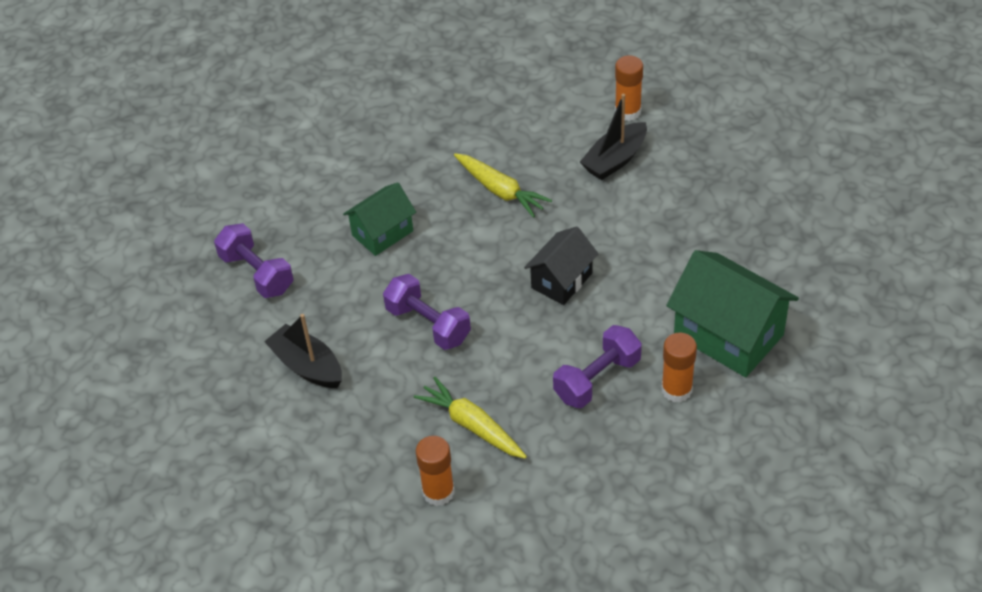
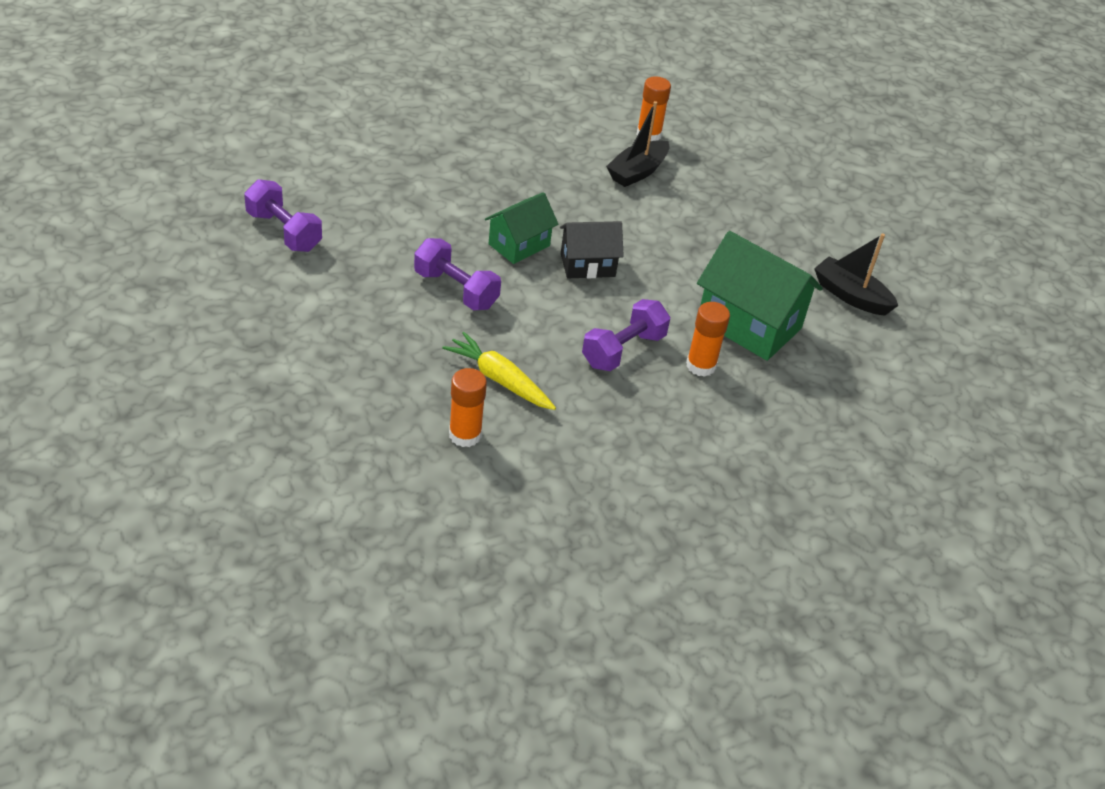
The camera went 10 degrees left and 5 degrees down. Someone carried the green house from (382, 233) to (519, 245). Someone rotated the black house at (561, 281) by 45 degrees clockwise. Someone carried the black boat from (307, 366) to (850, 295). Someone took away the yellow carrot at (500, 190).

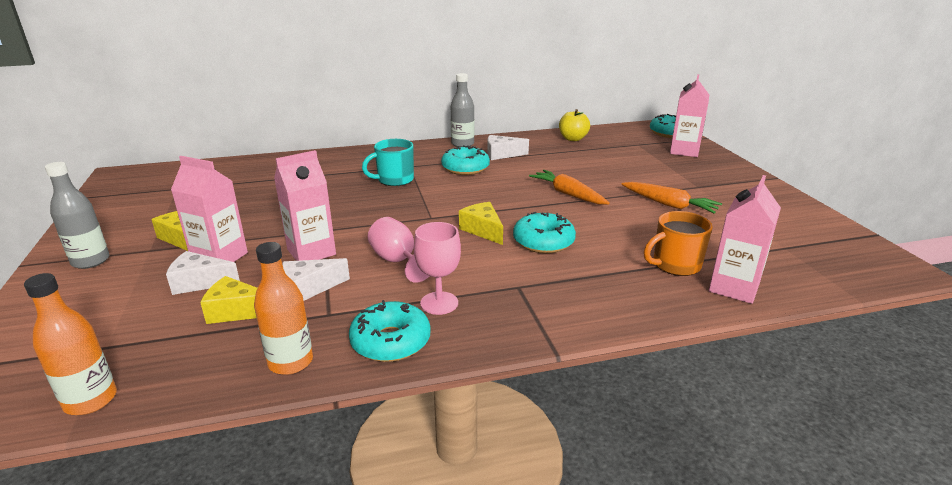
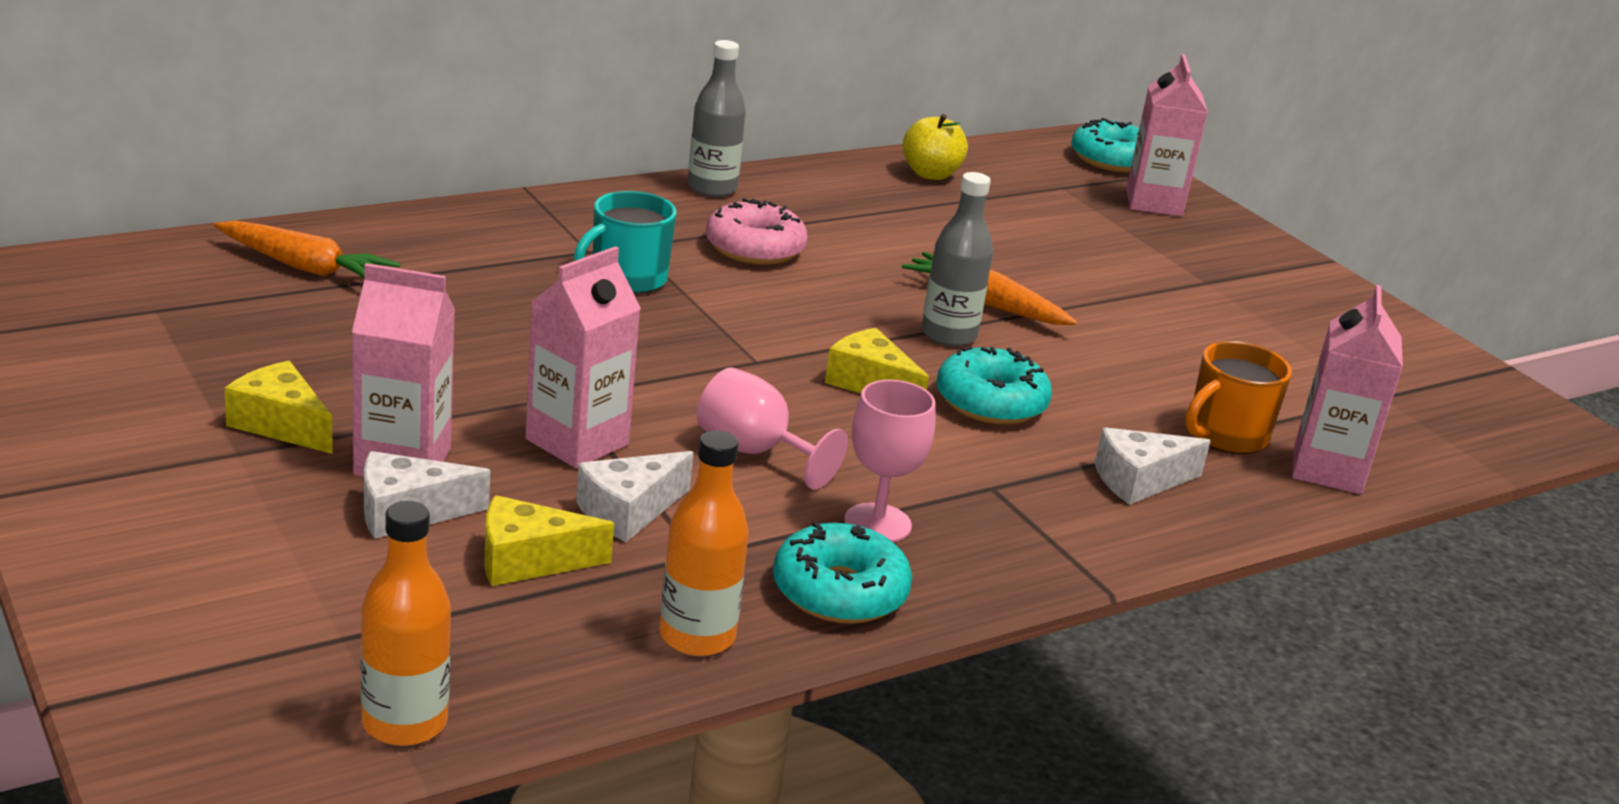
The camera went 20 degrees left and 0 degrees up. Someone carried the orange carrot from (669, 204) to (305, 267). Someone repainted the turquoise donut at (465, 168), which became the pink donut at (755, 248). Someone carried the grey bottle from (90, 261) to (948, 335). Someone carried the white cheese from (501, 154) to (1139, 481).

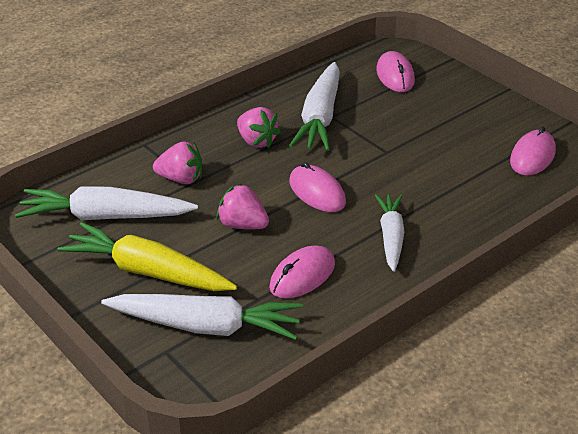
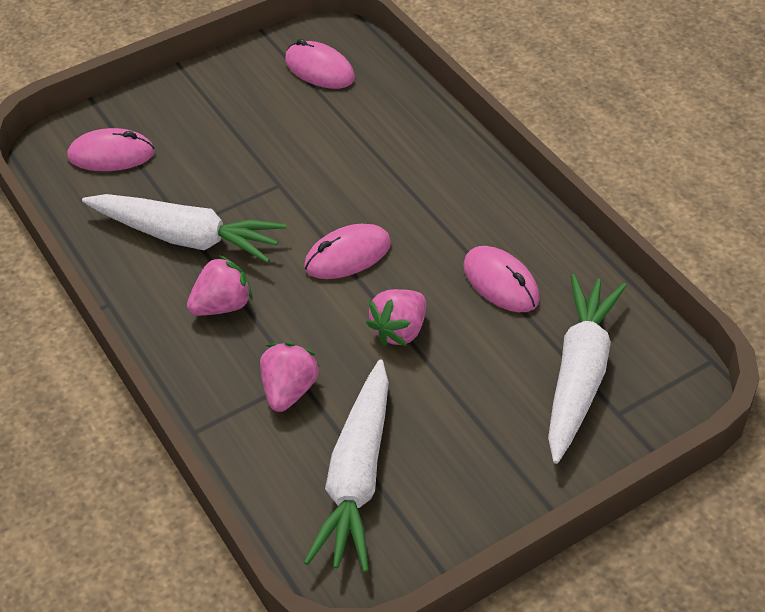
The camera went 80 degrees left and 10 degrees up. Someone took away the yellow carrot at (147, 272). Someone took away the white carrot at (391, 237).

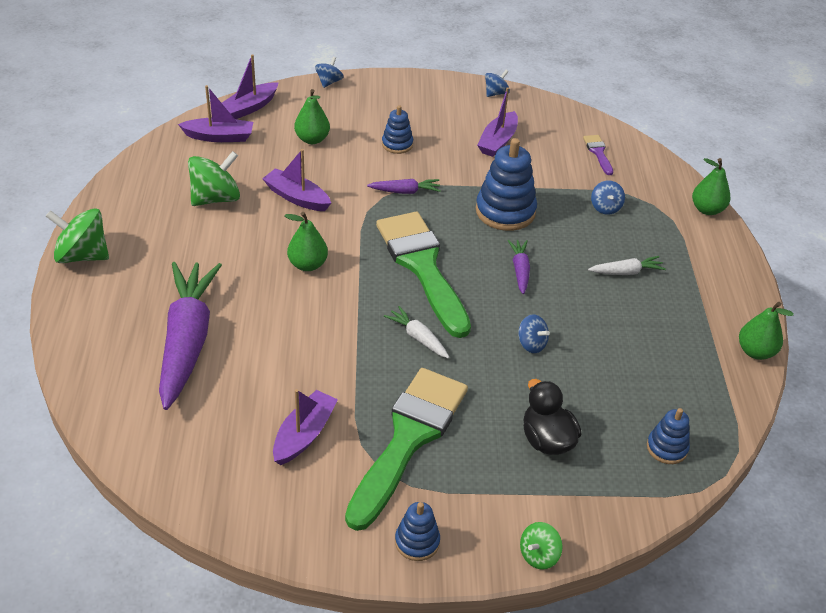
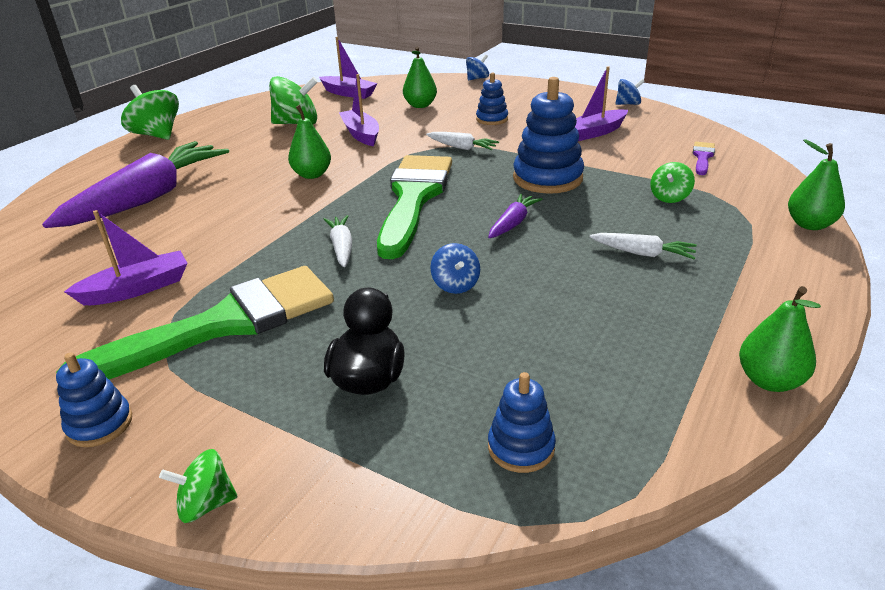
The camera went 35 degrees right and 10 degrees down. Someone repainted the purple carrot at (405, 191), which became the white carrot at (462, 147). Someone repainted the blue spinning top at (605, 207), which became the green spinning top at (669, 197). Someone took away the purple boat at (249, 108).

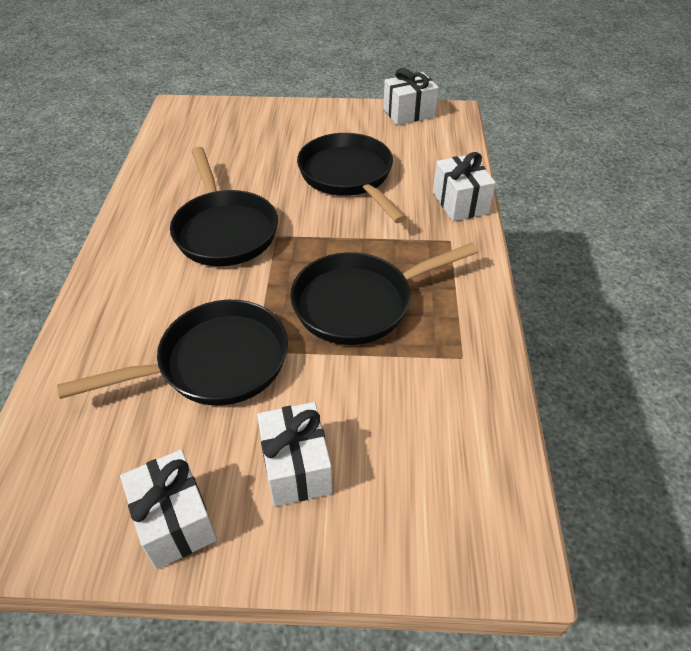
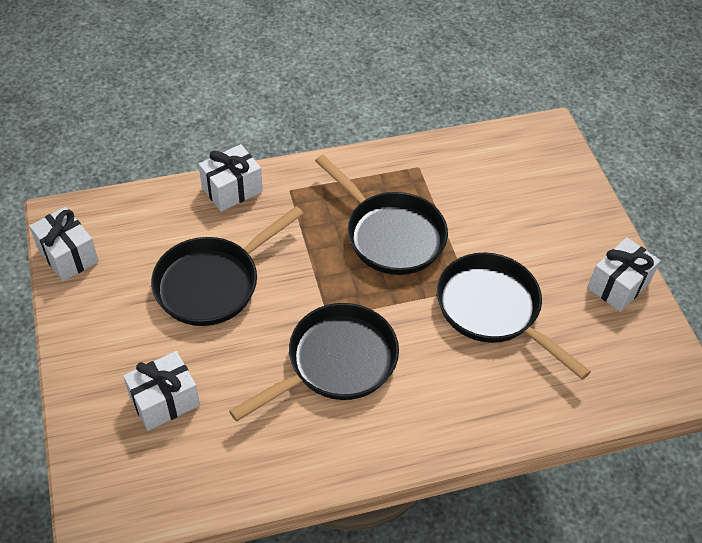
The camera went 110 degrees left and 5 degrees up. Someone carried the white gift from (296, 467) to (164, 401).

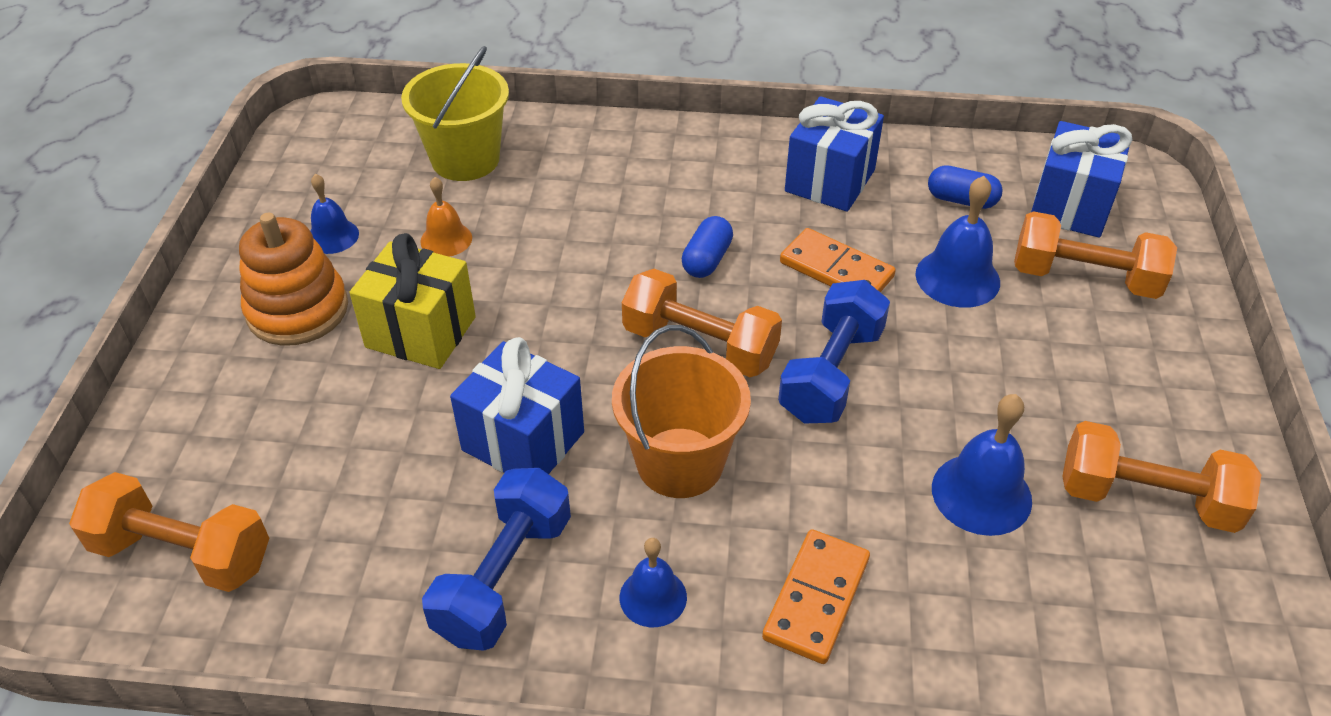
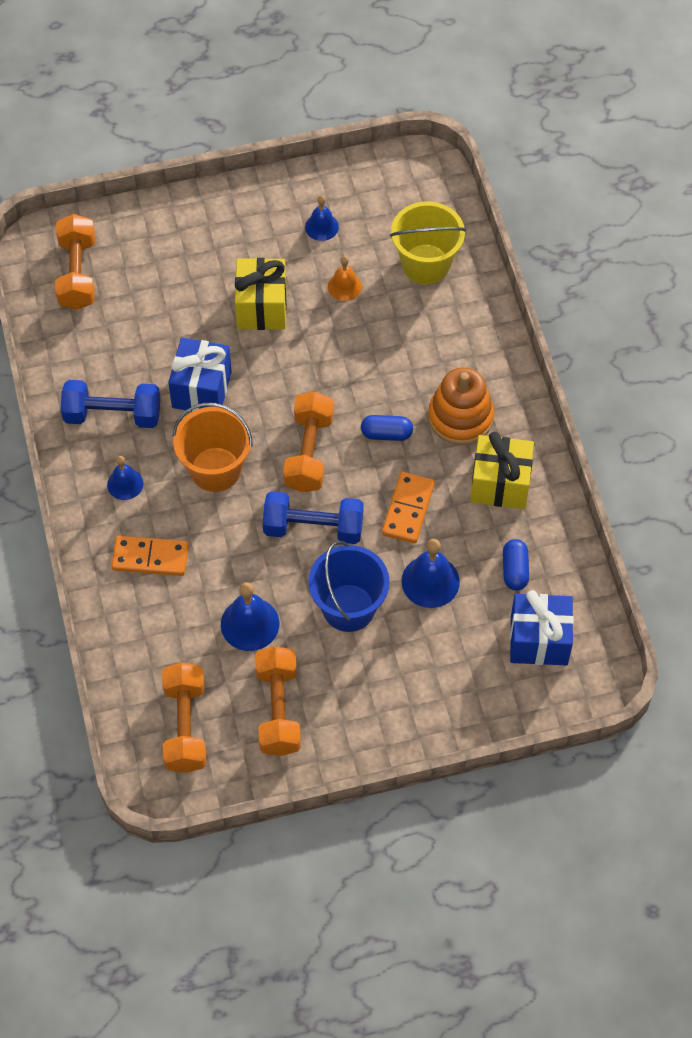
The camera went 70 degrees right and 15 degrees up. Someone carried the orange dumbbell from (1084, 278) to (185, 726). Someone put down the blue bucket at (348, 608). Someone carried the orange stacking toy from (297, 310) to (460, 417). Someone repainted the blue gift at (830, 181), which became the yellow gift at (500, 484).

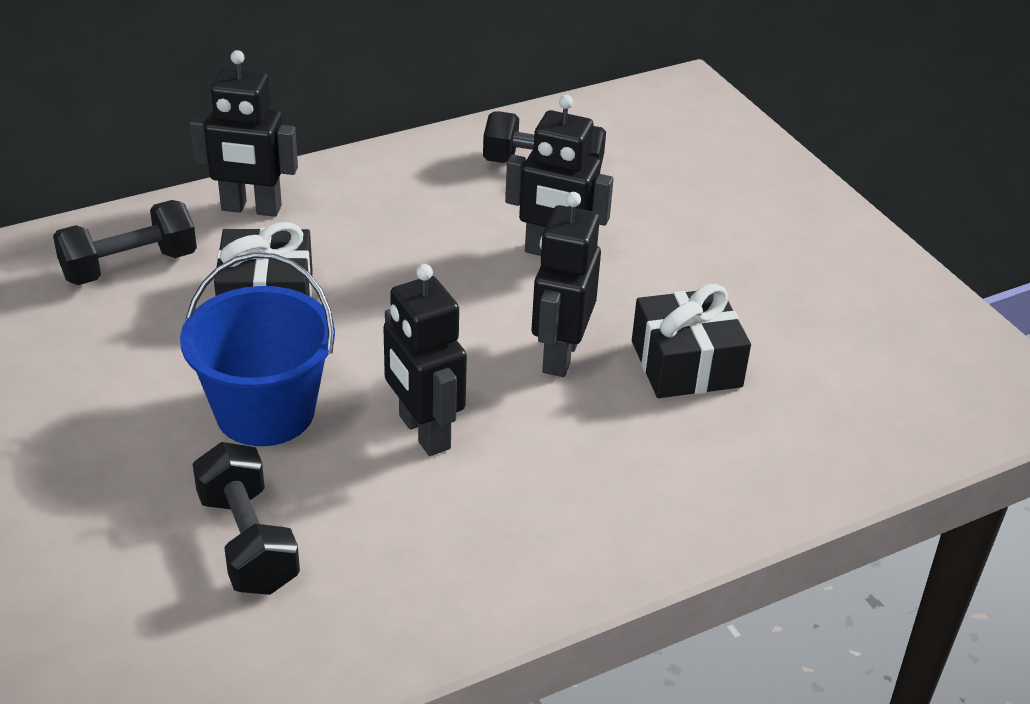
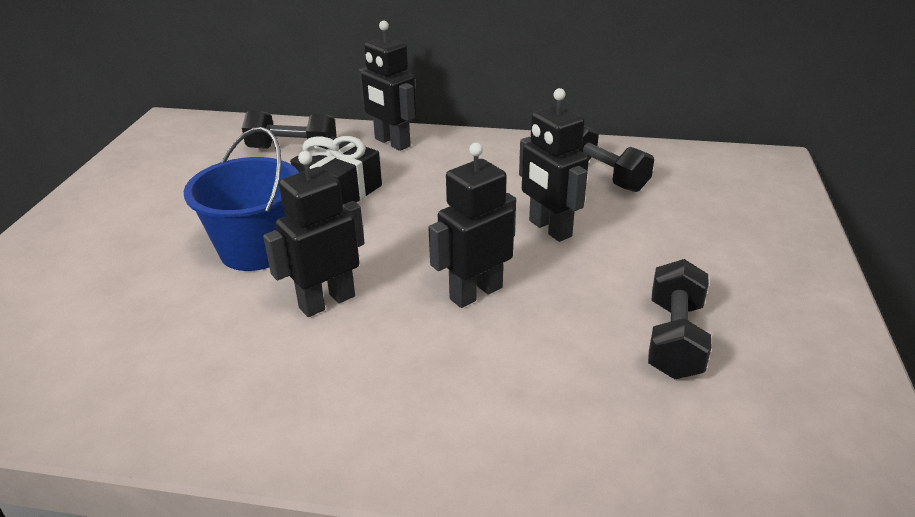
The camera went 40 degrees right and 5 degrees down. Someone rotated the black robot at (423, 432) by 45 degrees clockwise. Someone carried the black dumbbell from (248, 542) to (674, 339). Someone took away the black gift at (686, 364).

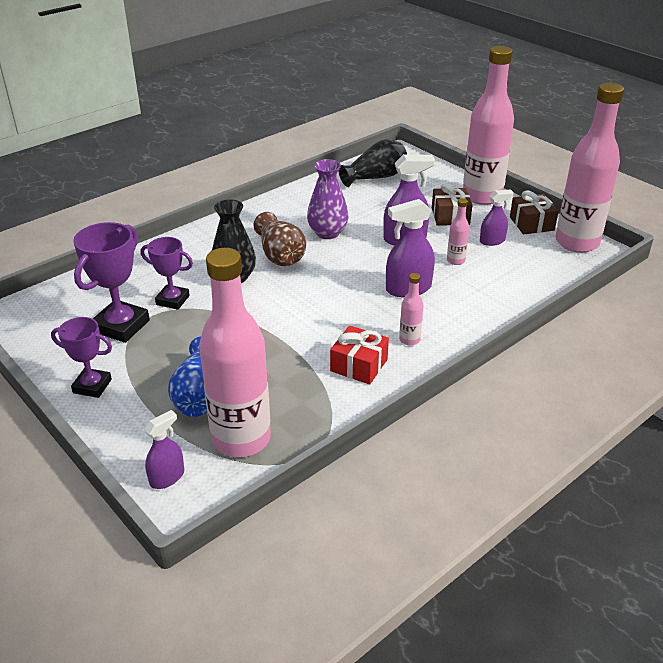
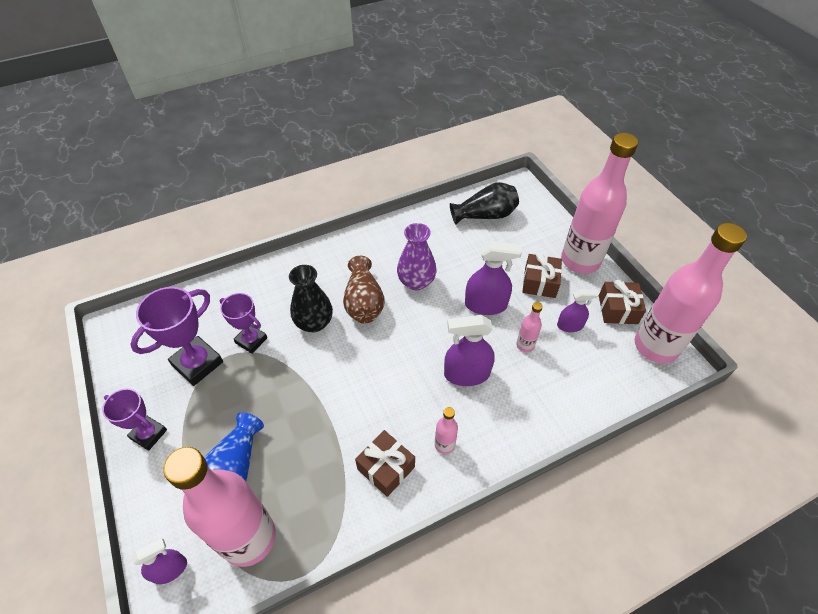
The camera went 15 degrees right and 15 degrees up. Someone repainted the red gift at (359, 365), which became the brown gift at (386, 468).

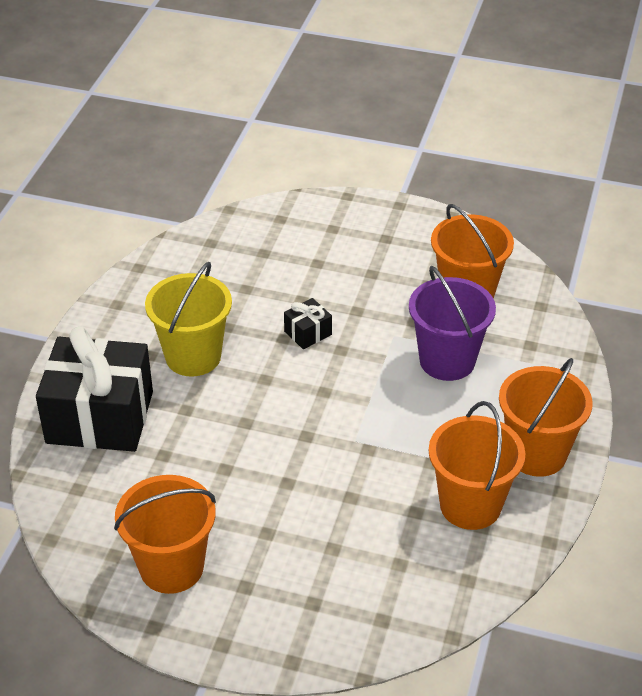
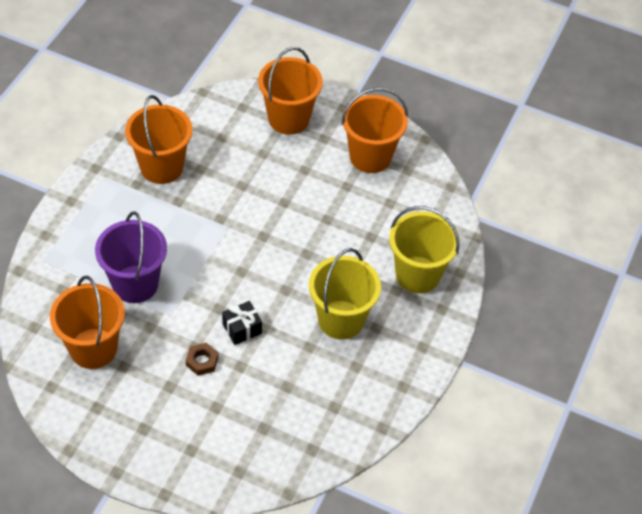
The camera went 175 degrees left and 10 degrees up. Someone put down the brown nut at (202, 361). Someone carried the orange bucket from (536, 454) to (289, 119). Someone swapped the black gift at (100, 417) for the yellow bucket at (417, 275).

